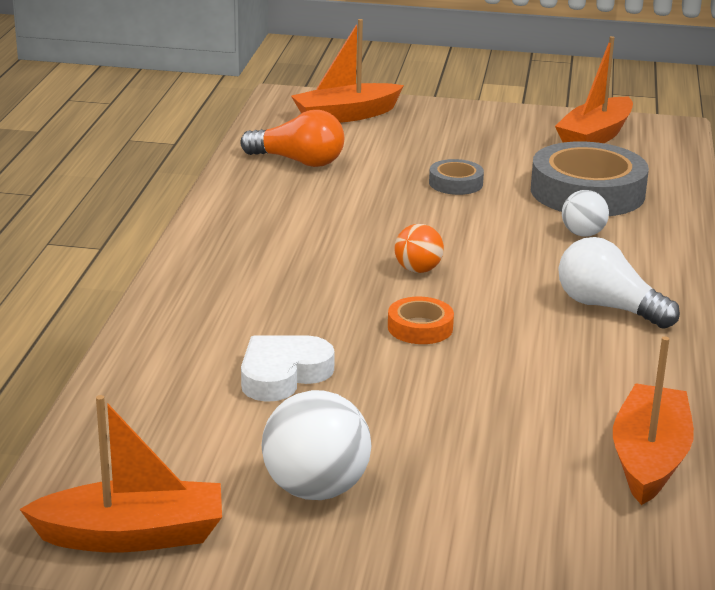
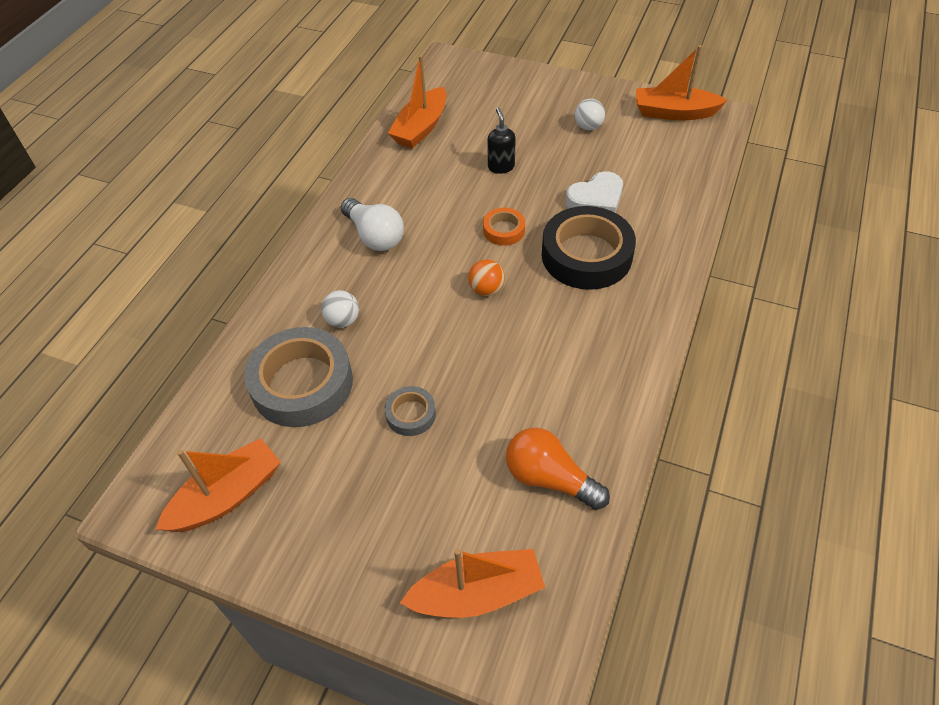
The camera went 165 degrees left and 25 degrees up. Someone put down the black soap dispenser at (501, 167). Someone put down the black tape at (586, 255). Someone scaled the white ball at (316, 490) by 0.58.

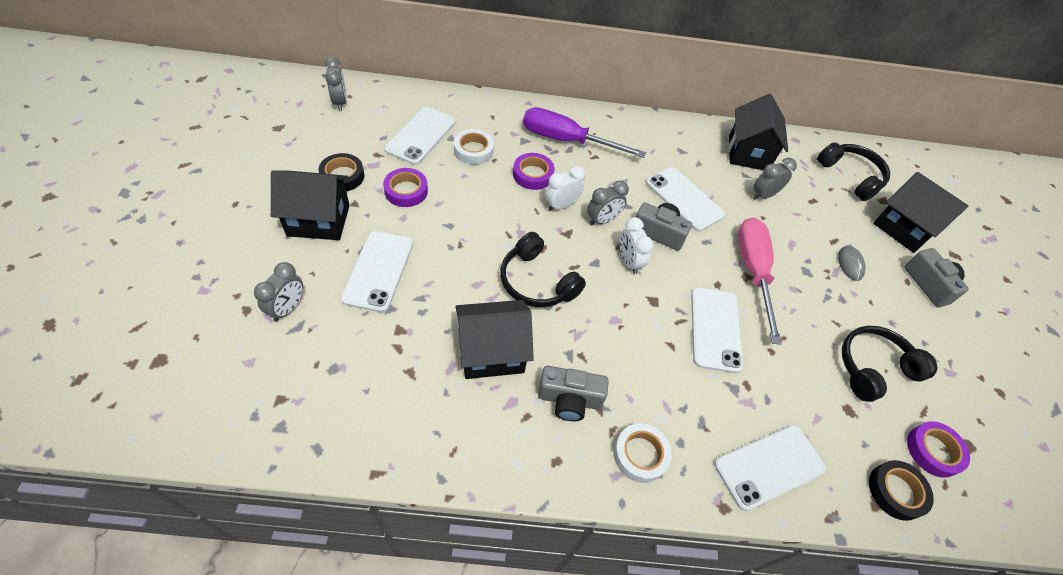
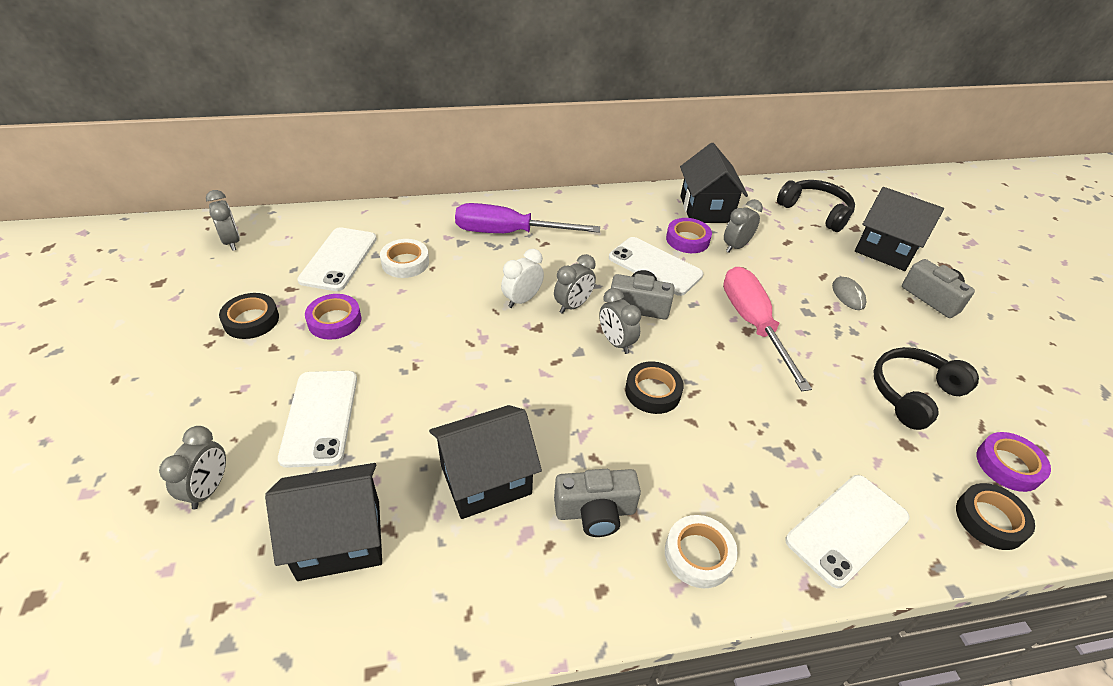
The camera went 10 degrees left and 10 degrees down. Someone carried the black house from (318, 220) to (340, 539). Someone repainted the white clock at (629, 261), which became the grey clock at (616, 342). Someone put down the black tape at (653, 391). Someone carried the purple tape from (533, 175) to (687, 240). Someone took away the black headphones at (537, 282). Someone took away the white phone at (715, 329).

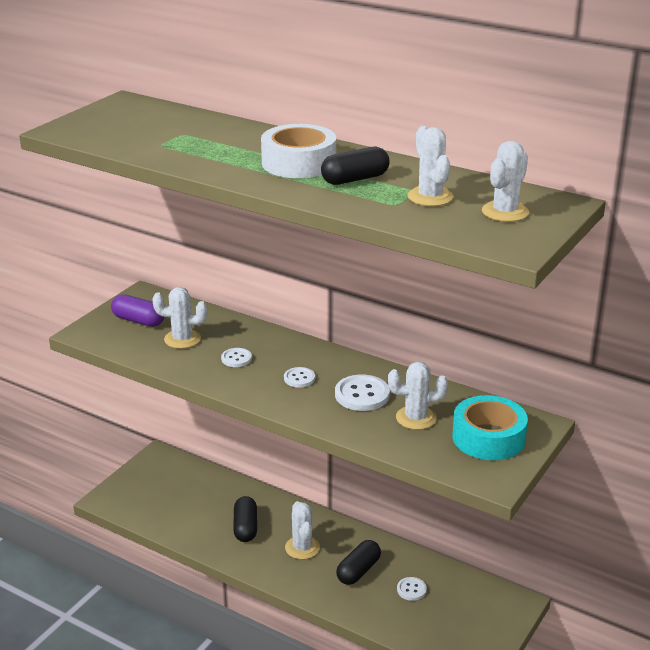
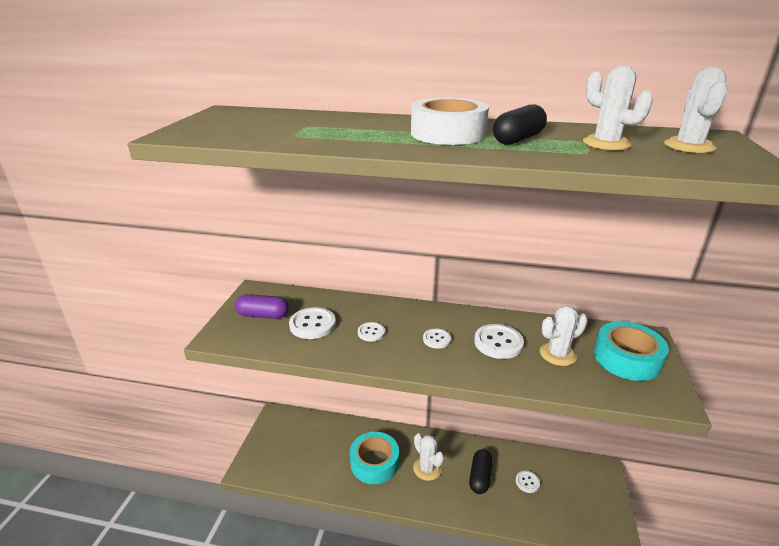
The camera went 20 degrees left and 0 degrees up. Someone swapped the white cactus at (182, 339) for the white button at (312, 324). Someone swapped the black capsule at (245, 527) for the turquoise tape at (374, 463).

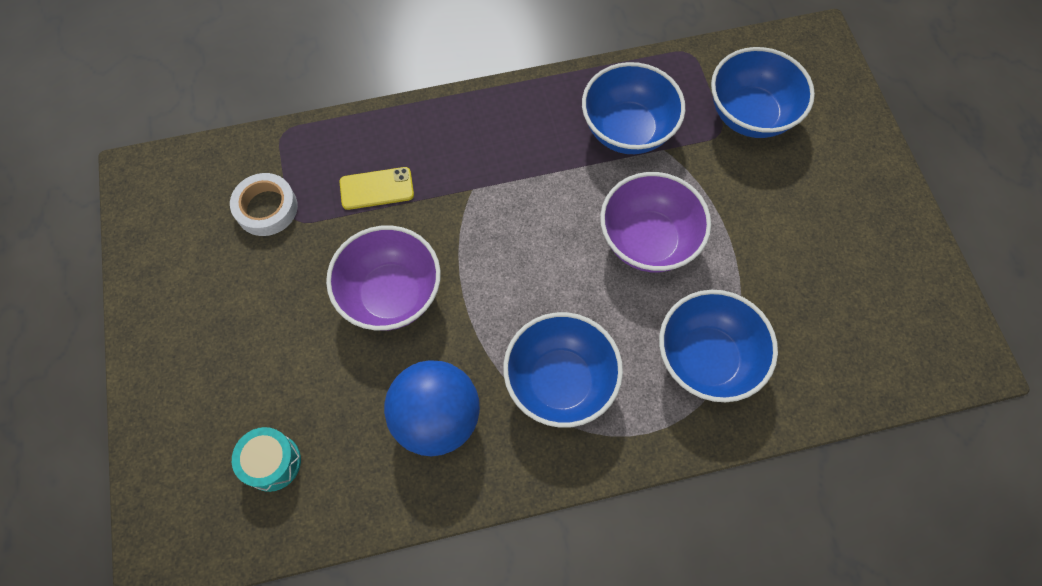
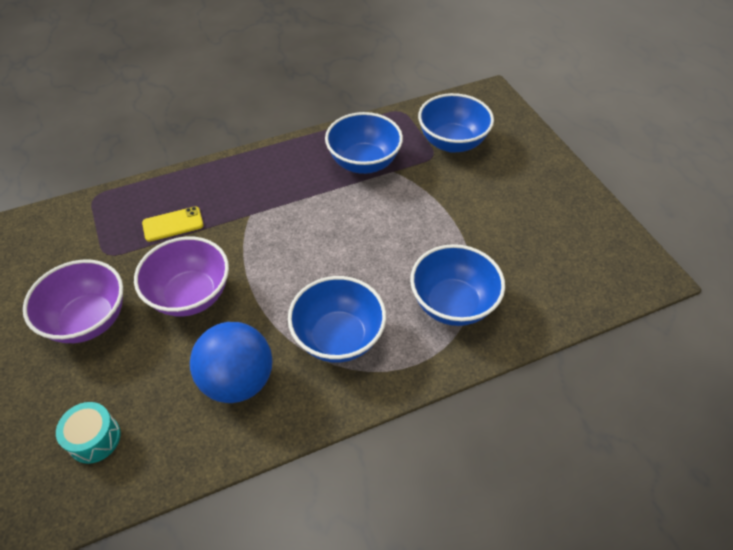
The camera went 10 degrees left and 15 degrees down. Someone carried the purple bowl from (648, 241) to (88, 320). Someone took away the white tape at (266, 208).

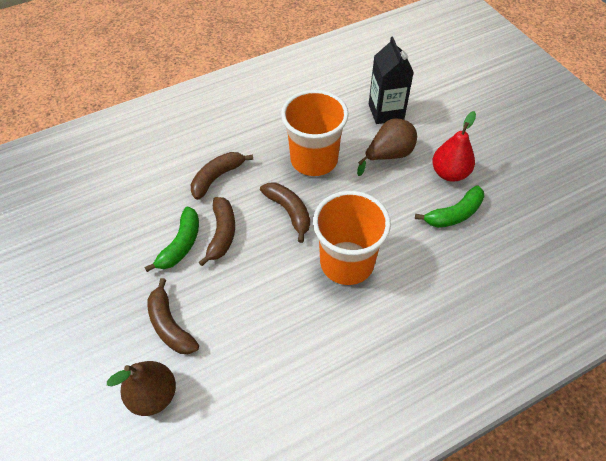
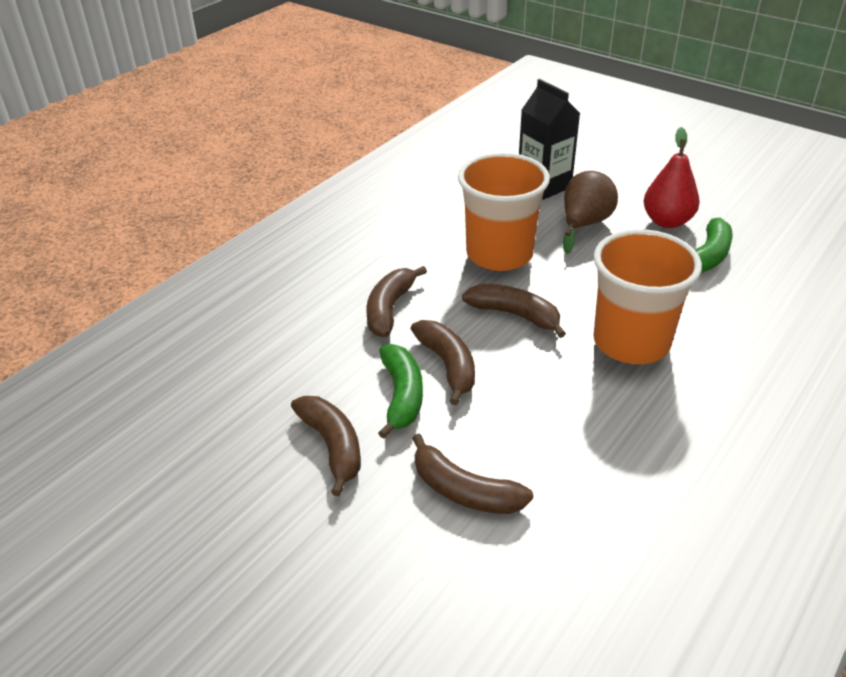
The camera went 25 degrees left and 15 degrees down. Someone put down the brown banana at (332, 446). Someone took away the brown pear at (153, 395).

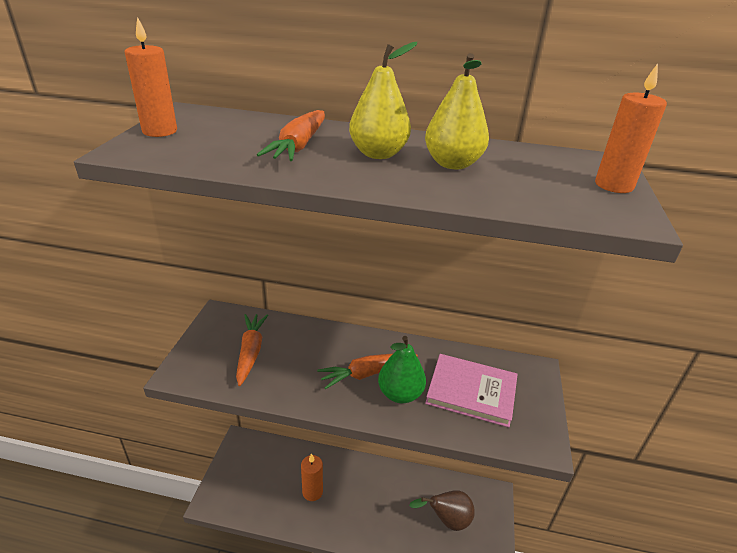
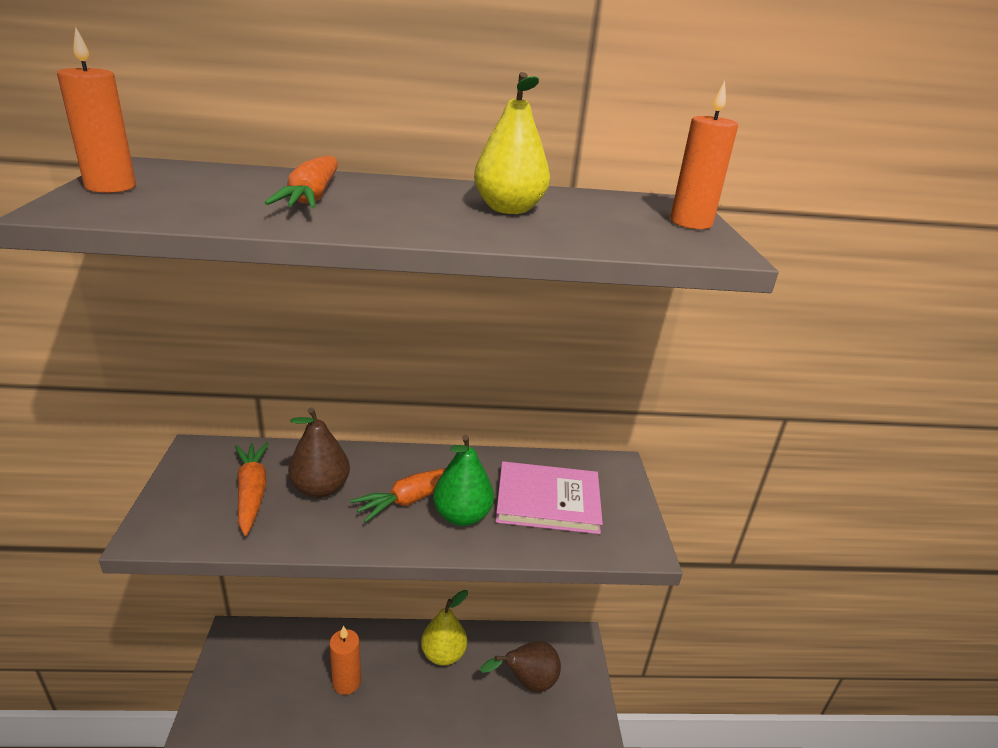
The camera went 15 degrees left and 5 degrees down. Someone put down the brown pear at (320, 489). Someone carried the yellow pear from (378, 154) to (443, 654).

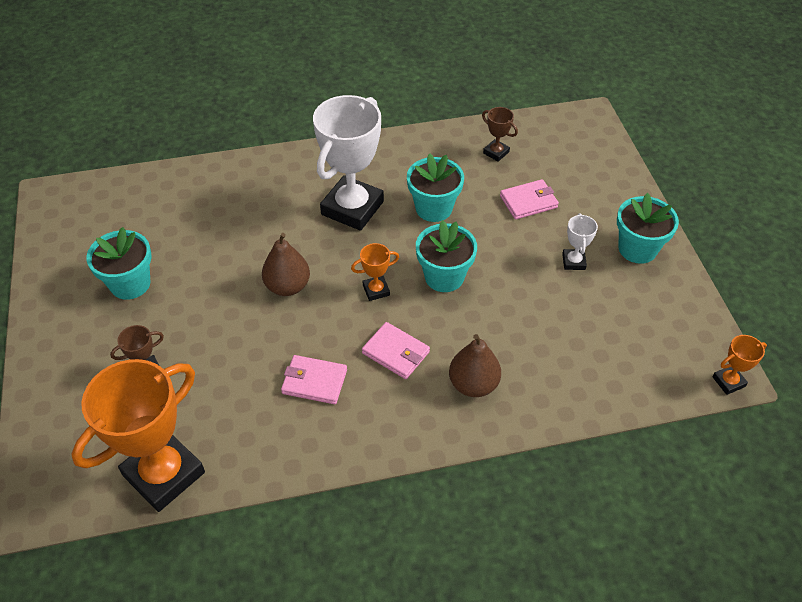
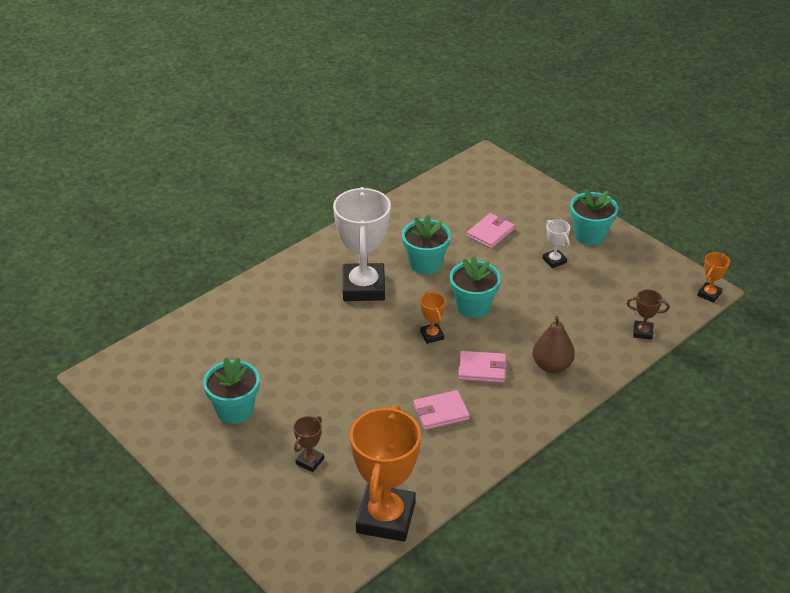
The camera went 30 degrees left and 10 degrees down. Someone rotated the orange trophy at (376, 290) by 60 degrees counterclockwise. Someone carried the brown trophy from (496, 152) to (642, 332). Someone took away the brown pear at (287, 286).

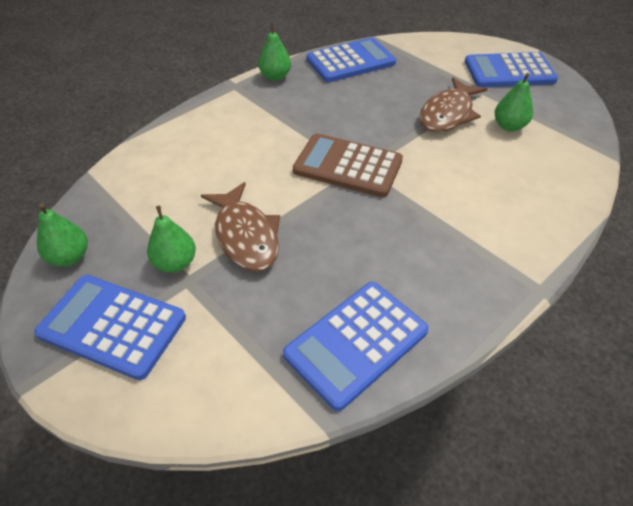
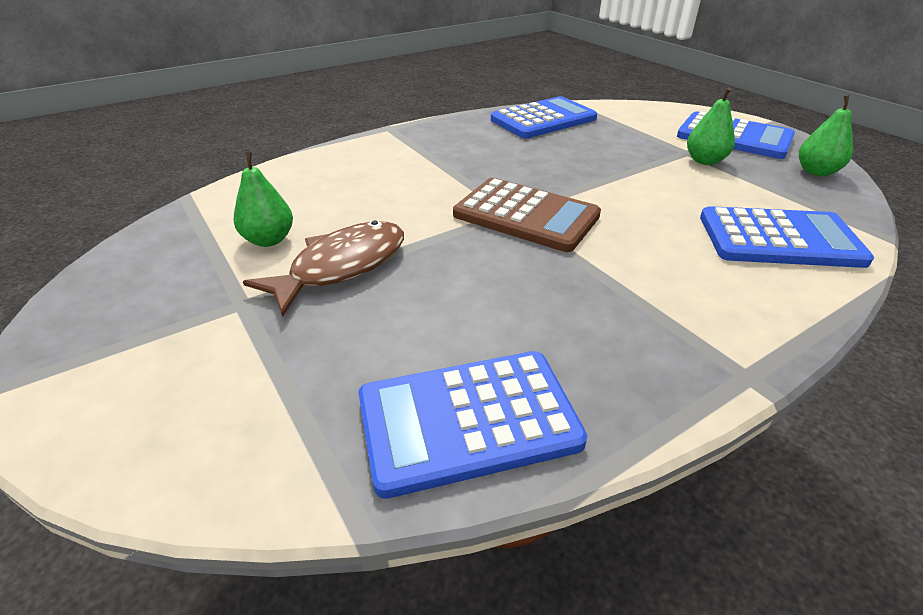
The camera went 170 degrees left and 10 degrees down. Someone carried the blue calculator from (509, 71) to (779, 239). Someone took away the brown fish at (245, 236). Someone took away the green pear at (275, 76).

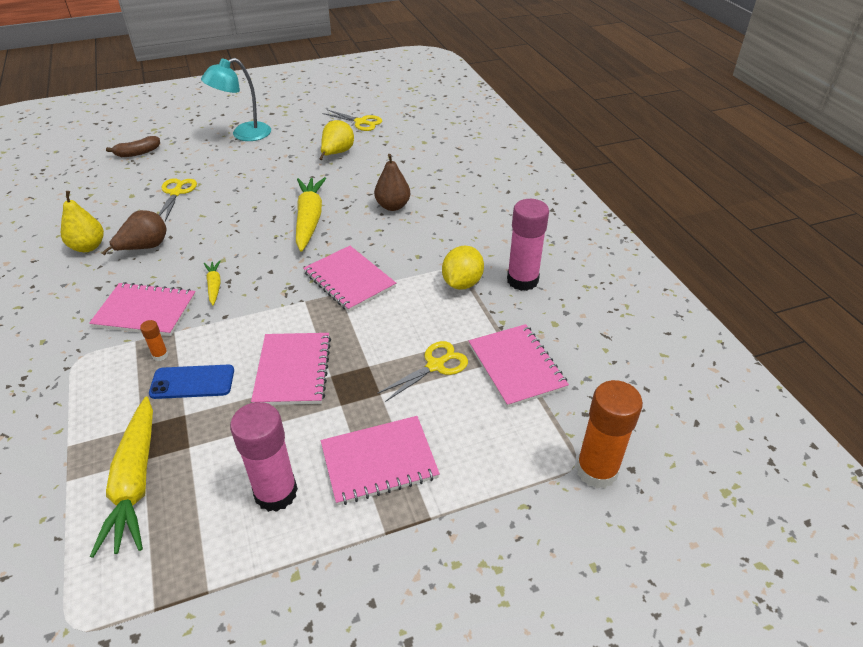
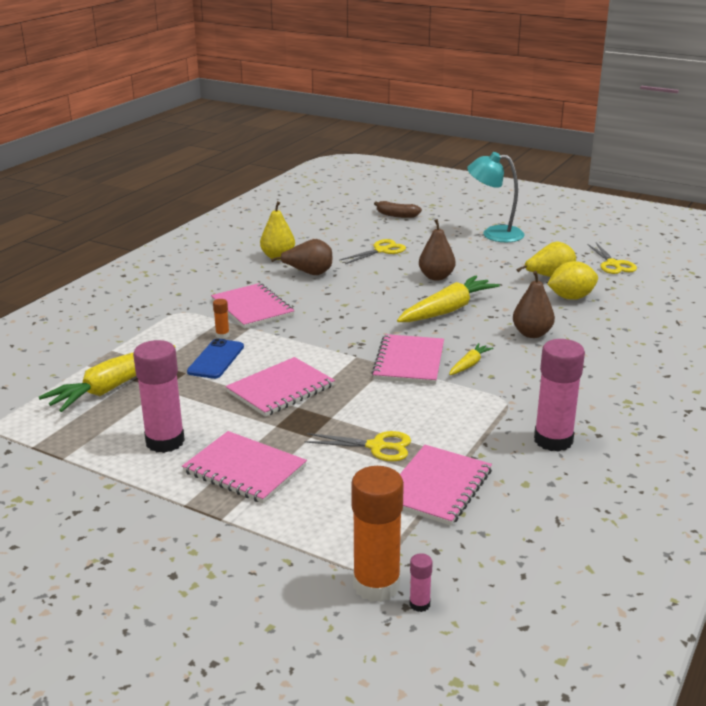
The camera went 50 degrees right and 15 degrees down. Someone rotated the blue phone at (192, 382) by 60 degrees clockwise. Someone put down the pink glue stick at (419, 604). Someone put down the brown pear at (436, 277). Someone carried the yellow carrot from (214, 286) to (469, 365). Someone carried the yellow lemon from (462, 283) to (571, 297).

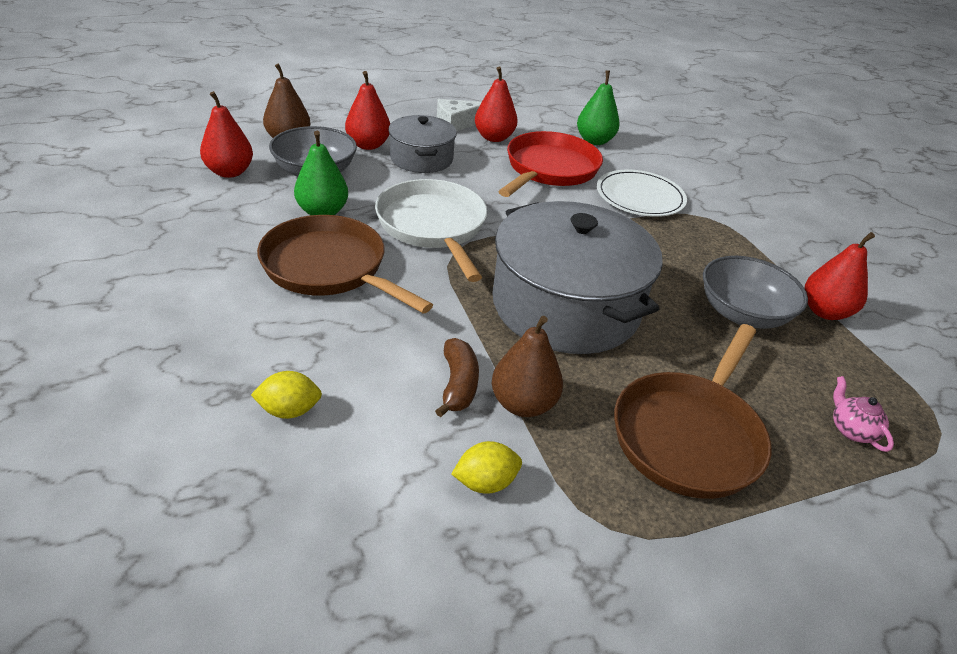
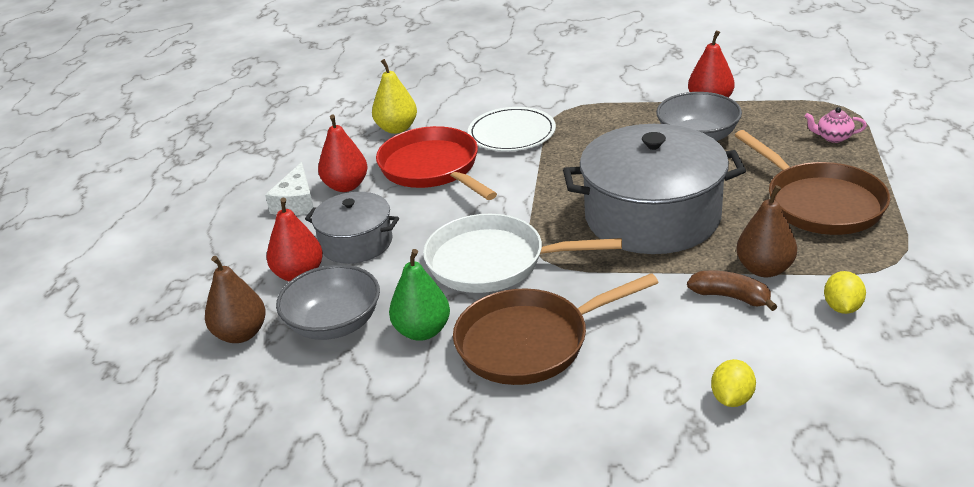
The camera went 55 degrees left and 5 degrees down. Someone repainted the green pear at (594, 141), which became the yellow pear at (397, 128). Someone took away the red pear at (229, 172).

